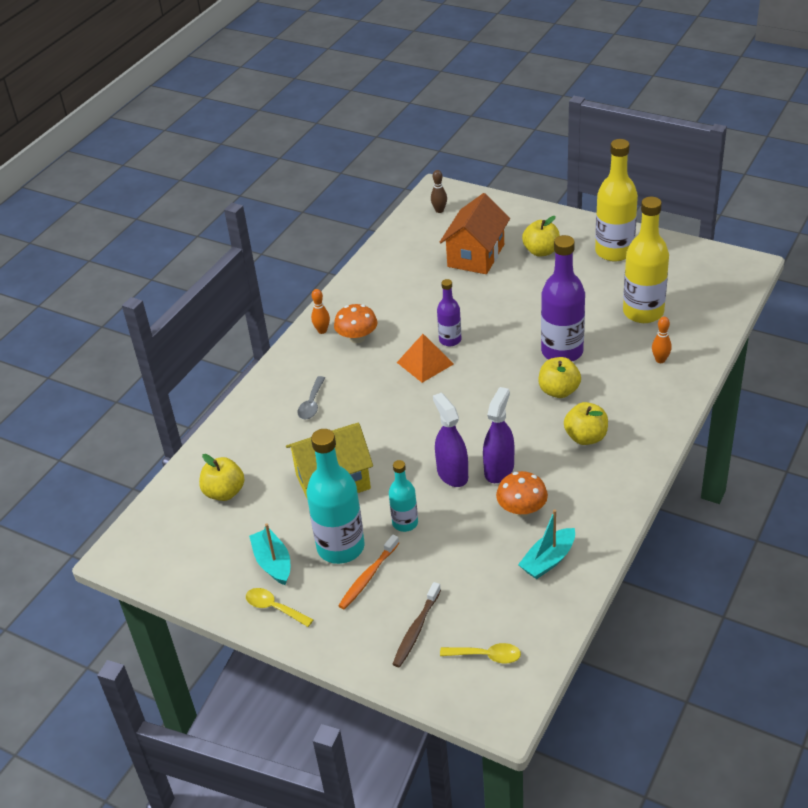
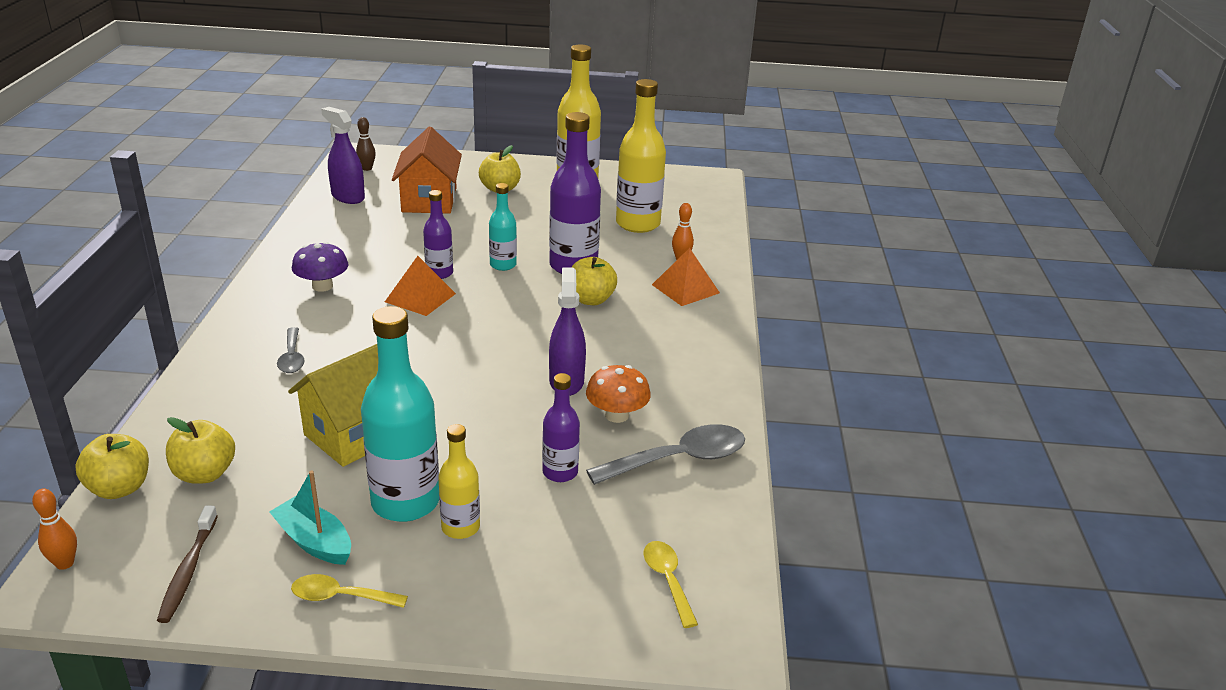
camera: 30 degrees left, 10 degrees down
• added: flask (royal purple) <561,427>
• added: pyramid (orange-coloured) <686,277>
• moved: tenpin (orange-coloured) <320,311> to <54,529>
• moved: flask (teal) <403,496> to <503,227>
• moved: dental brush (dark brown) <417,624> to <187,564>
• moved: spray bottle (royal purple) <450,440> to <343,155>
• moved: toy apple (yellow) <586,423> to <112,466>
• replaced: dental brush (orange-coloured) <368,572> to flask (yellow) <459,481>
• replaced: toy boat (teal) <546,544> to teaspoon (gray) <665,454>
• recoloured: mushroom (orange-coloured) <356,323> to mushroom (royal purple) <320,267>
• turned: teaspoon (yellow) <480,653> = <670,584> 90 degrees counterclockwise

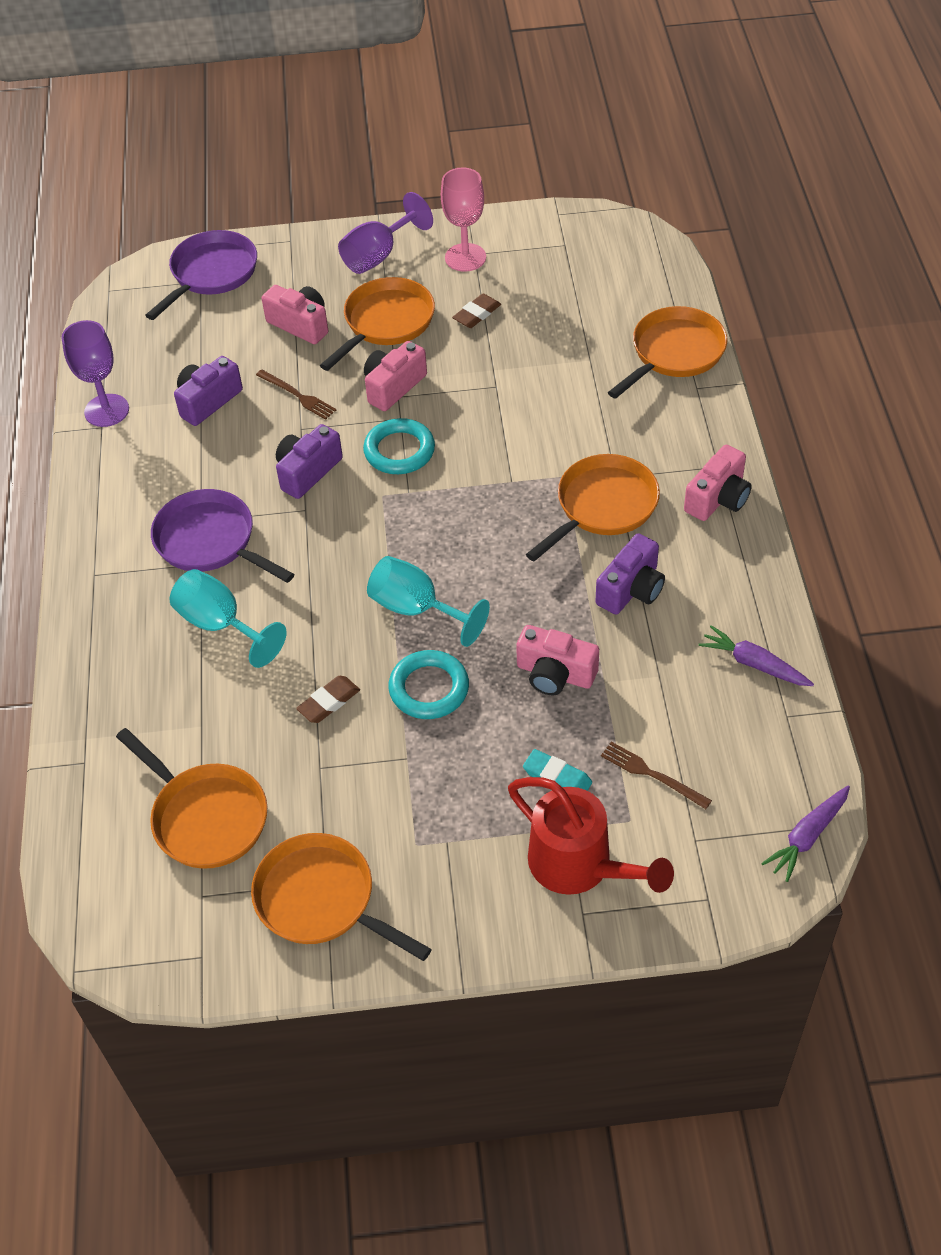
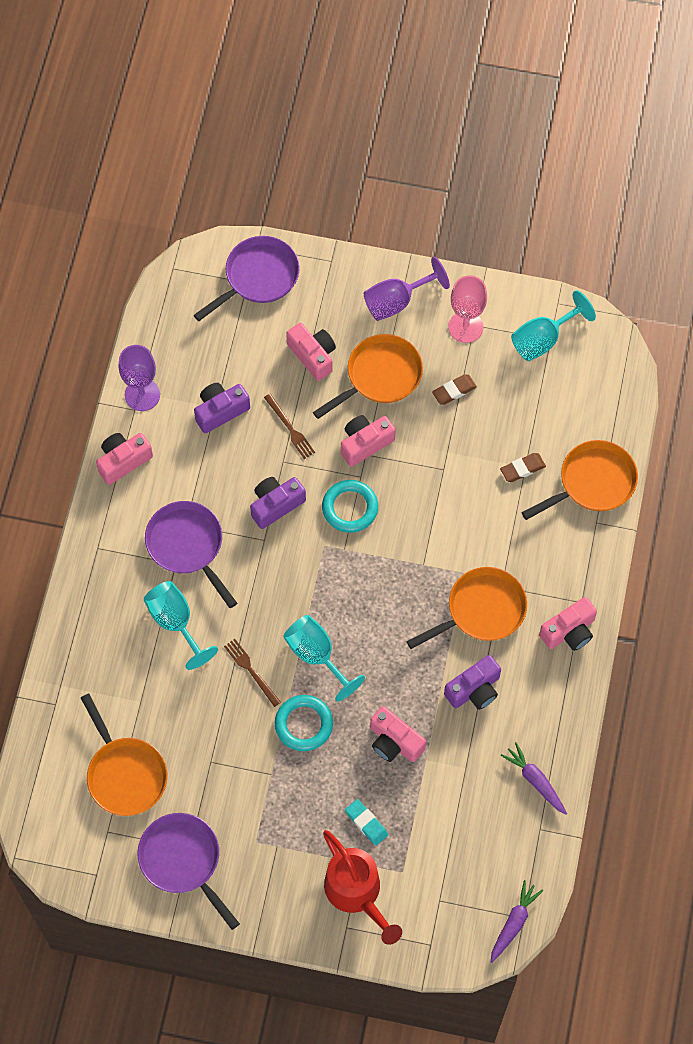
camera: 15 degrees right, 15 degrees up
• added: compact camera (rose-pink) <124,459>
• added: goblet (teal) <553,325>
• moved: pencil eraser (dark brown) <328,699> to <523,467>
• moved: dinner fork (dark brown) <656,775> to <252,673>
• recoloured: skillet (orange-coloured) <341,897> to skillet (royal purple) <189,871>
• turned: root vegetable (royal purple) <805,833> = <517,921> 150 degrees clockwise

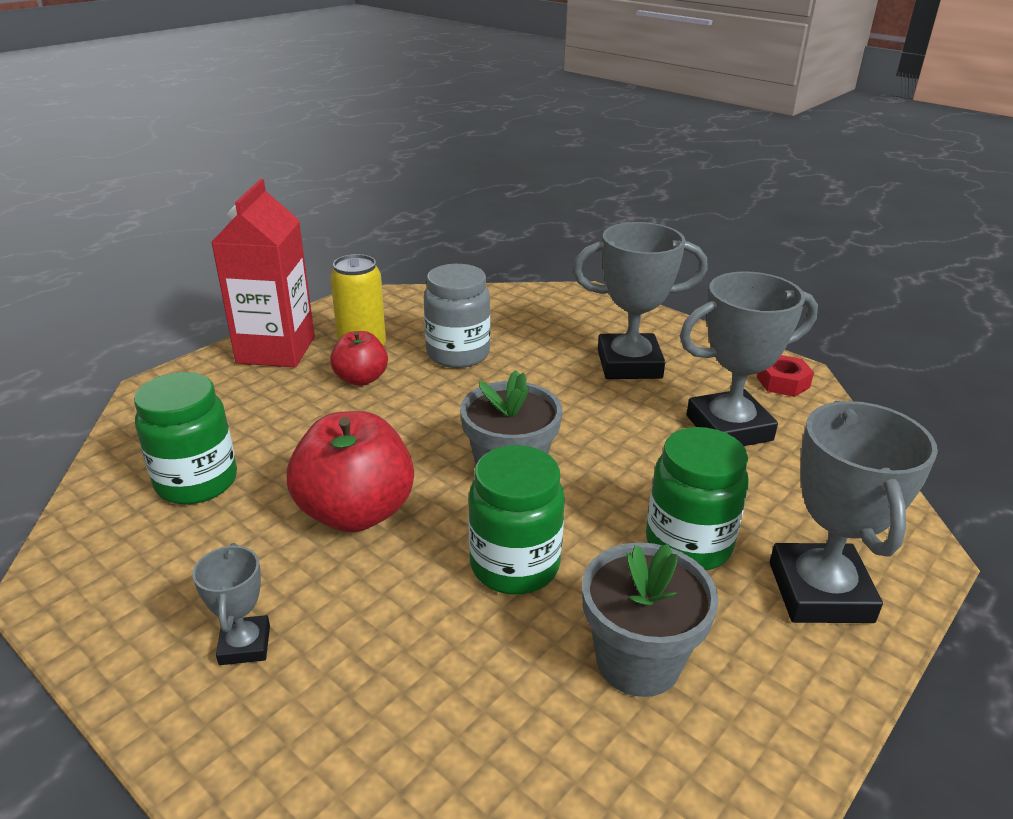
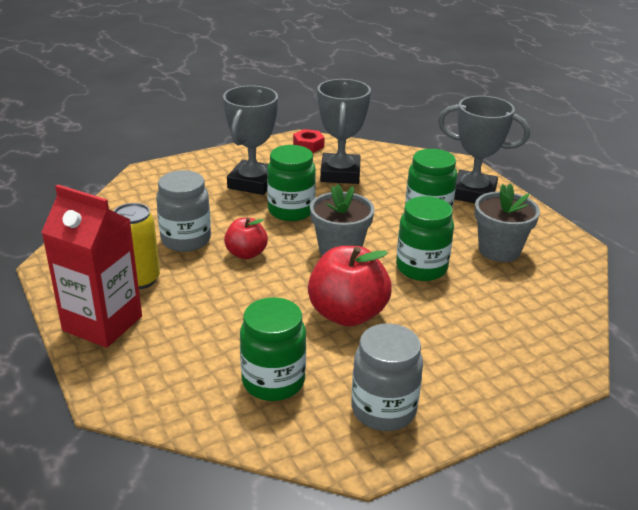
camera: 70 degrees left, 0 degrees up
• removed: prize cup (gray) <231,604>
• added: jam jar (green) <291,183>
• added: jam jar (gray) <387,377>
• moved: toy apple (red) <359,358> to <246,238>

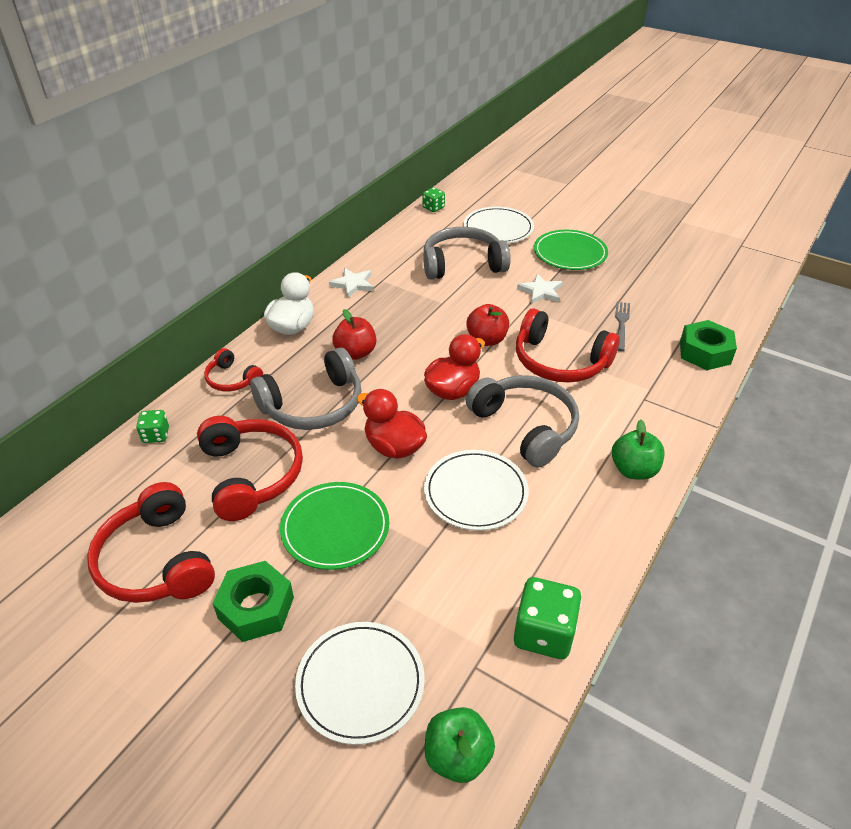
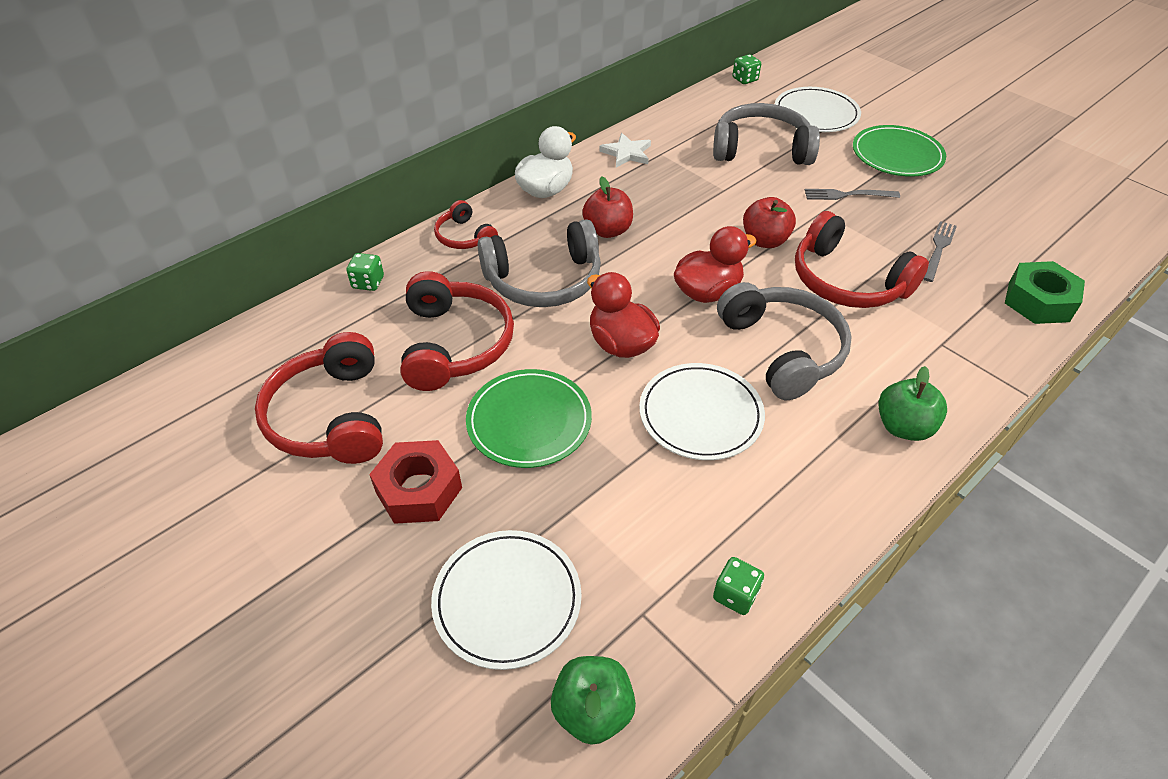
camera: 15 degrees right, 5 degrees up
• replaced: star shape (snow-white) <540,289> to dinner fork (gray) <852,194>
• recoloured: nut (green) <253,601> to nut (red) <415,482>
• resized: dice (green) <547,618> = <738,586> x0.56

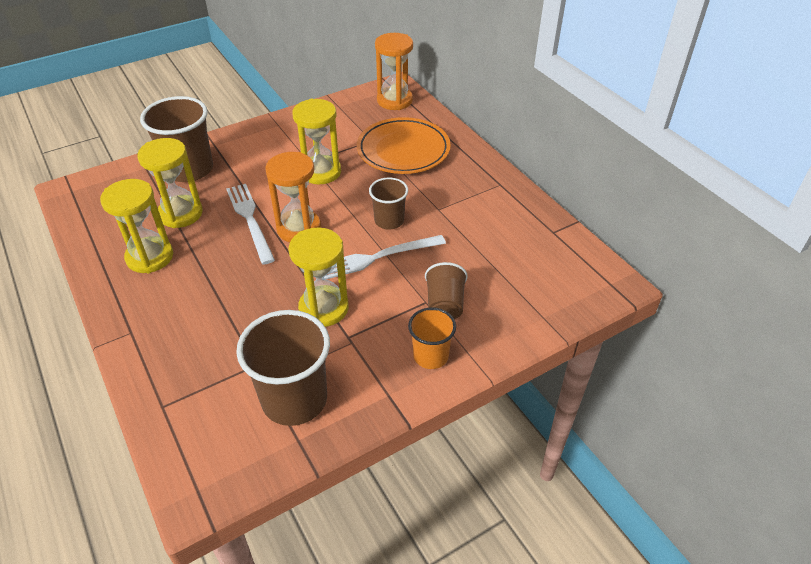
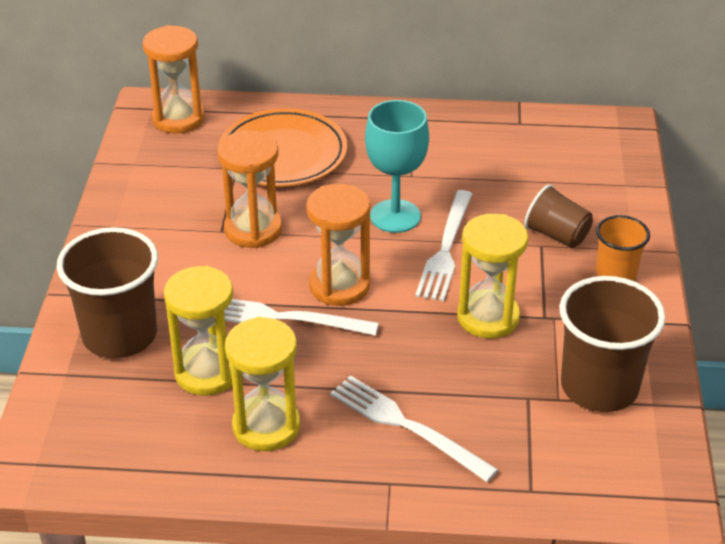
camera: 55 degrees left, 5 degrees down
• added: dinner fork (snow-white) <414,428>
• replaced: tumbler (dark brown) <388,203> to goblet (teal) <397,166>
• recoloured: hourglass (yellow) <316,141> to hourglass (orange-coloured) <249,189>

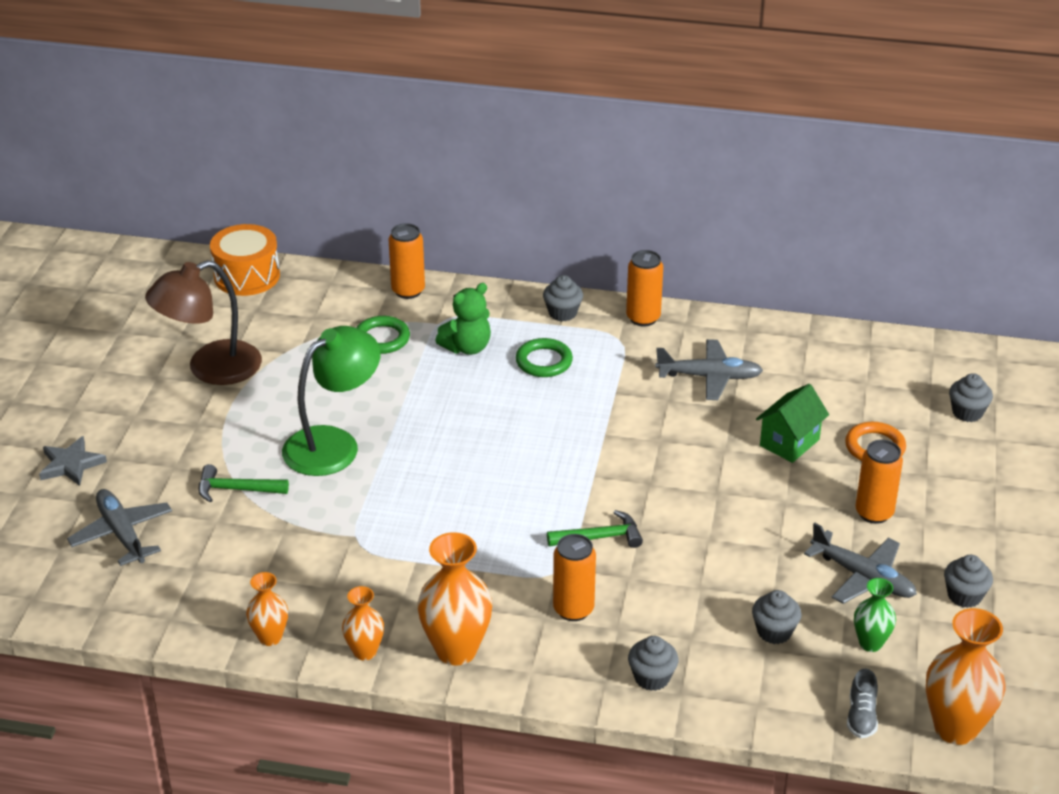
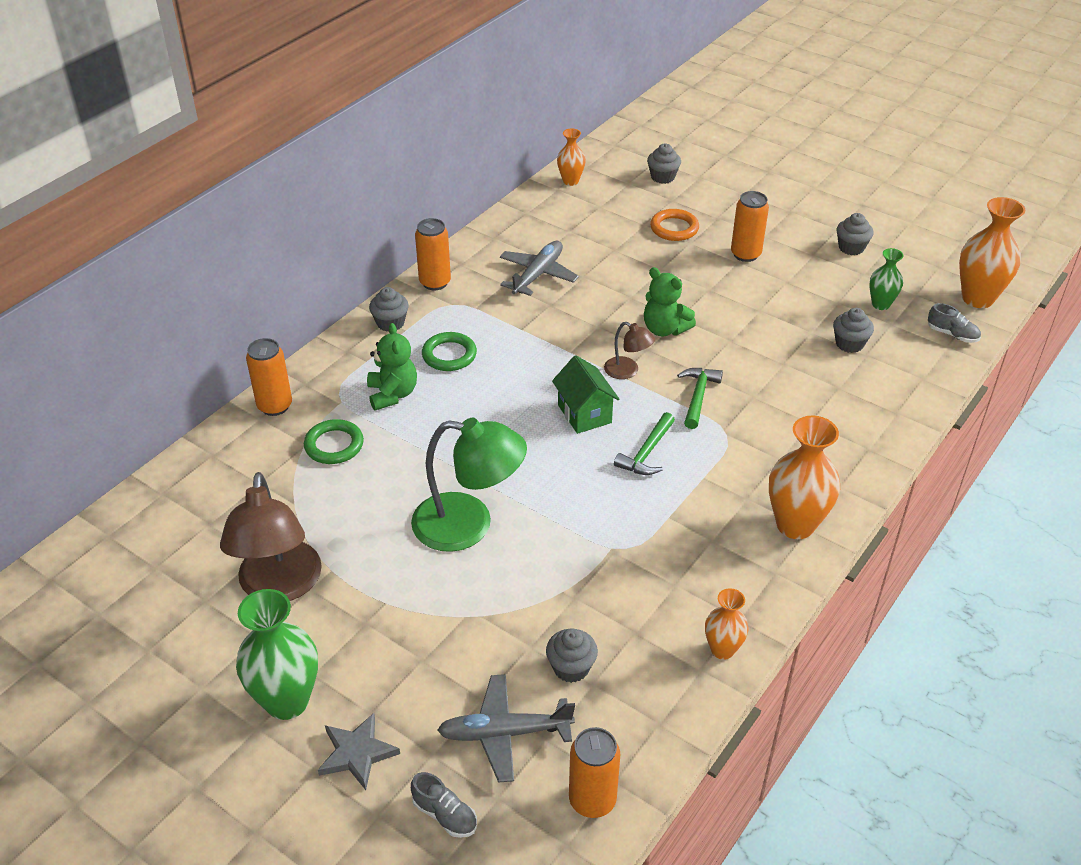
camera: 65 degrees left, 5 degrees up
• removed: toy drum (orange-coloured) <245,260>
• removed: aeroplane (gray) <860,563>
• added: flower vase (green) <277,654>
• added: sneaker (gray) <444,805>
• added: desk lamp (dark brown) <629,350>
• added: teddy bear (green) <670,301>
• moved: claw hammer (green) <244,483> to <644,443>
• moved: flower vase (orange-coloured) <363,623> to <571,157>
• moved: can (orange-coloured) <574,577> to <594,772>
• moved: cupcake (gray) <653,663> to <572,656>
• moved: toy house (green) <792,423> to <586,394>
• turned: desk lamp (green) <331,401> = <469,485> 120 degrees clockwise

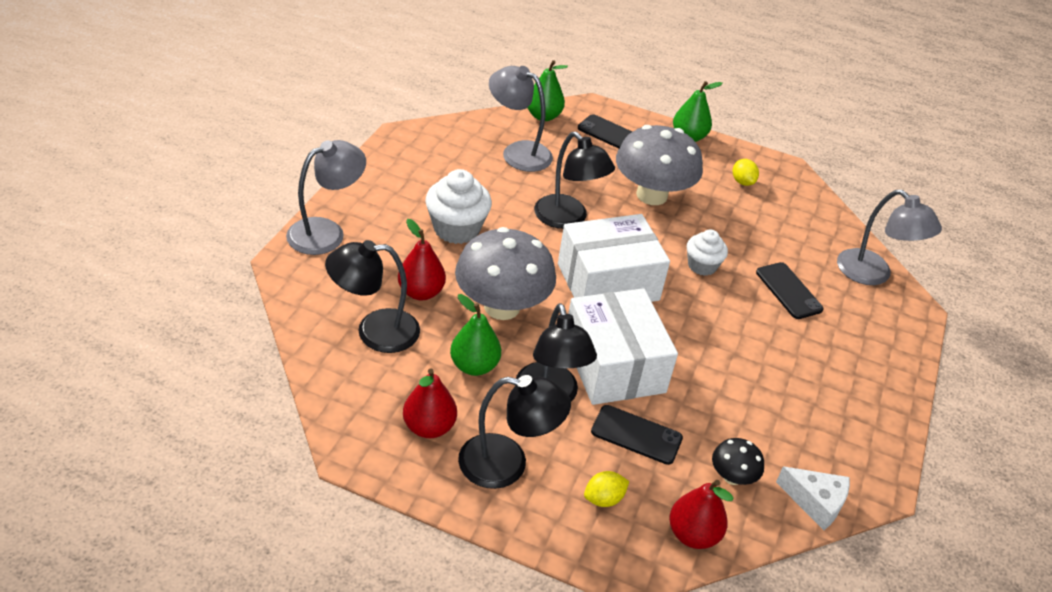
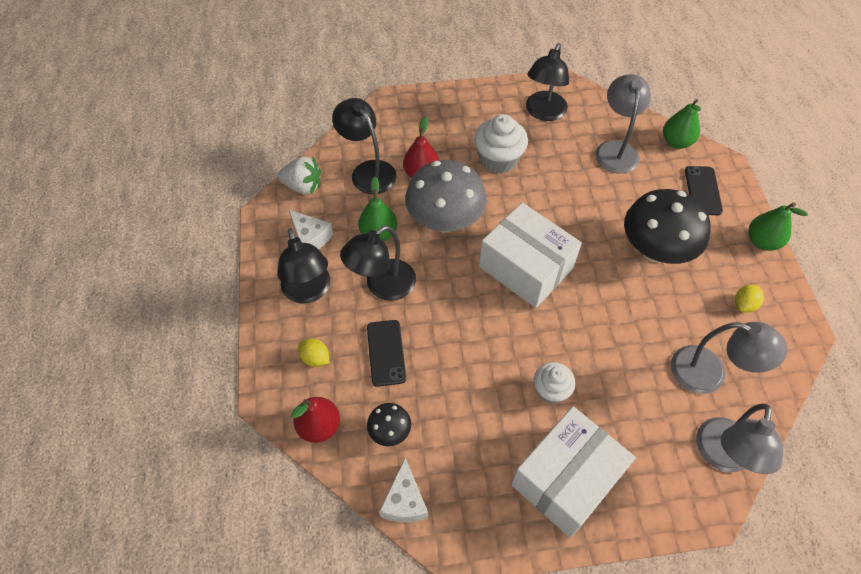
camera: 65 degrees right, 15 degrees up
• removed: mobile phone (black) <790,290>
• added: berry (snow-white) <299,176>
• moved: desk lamp (gray) <326,197> to <729,358>
• moved: desk lamp (black) <574,180> to <547,82>
• moved: box (snow-white) <623,346> to <573,472>
• moved: cupcake (snow-white) <707,253> to <555,383>
• replaced: toy pear (red) <430,403> to piece of cheese (snow-white) <310,229>
• recoloured: mushroom (gray) <659,165> to mushroom (black) <667,226>

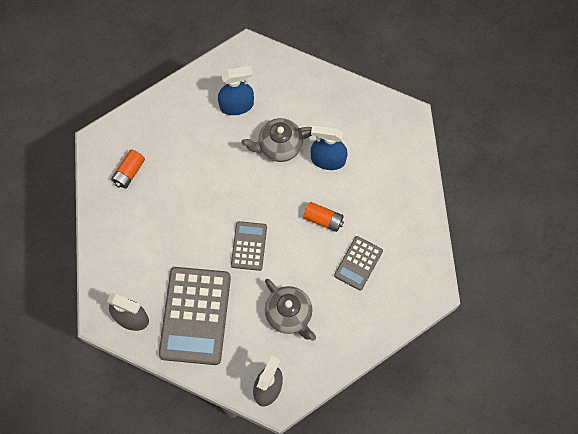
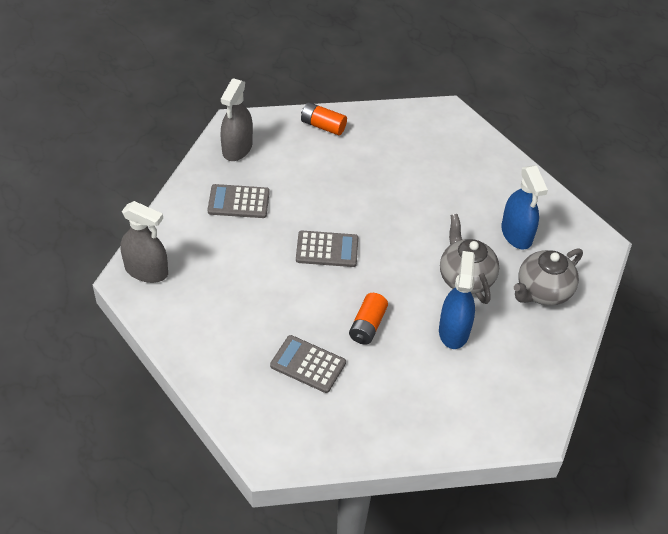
camera: 85 degrees right, 20 degrees down
• moved: battery (orange-coloured) <128,169> to <324,118>
• moved: teapot (gray) <290,310> to <548,277>
• resized: pocket calculator (gray) <195,316> = <238,201> x0.52

